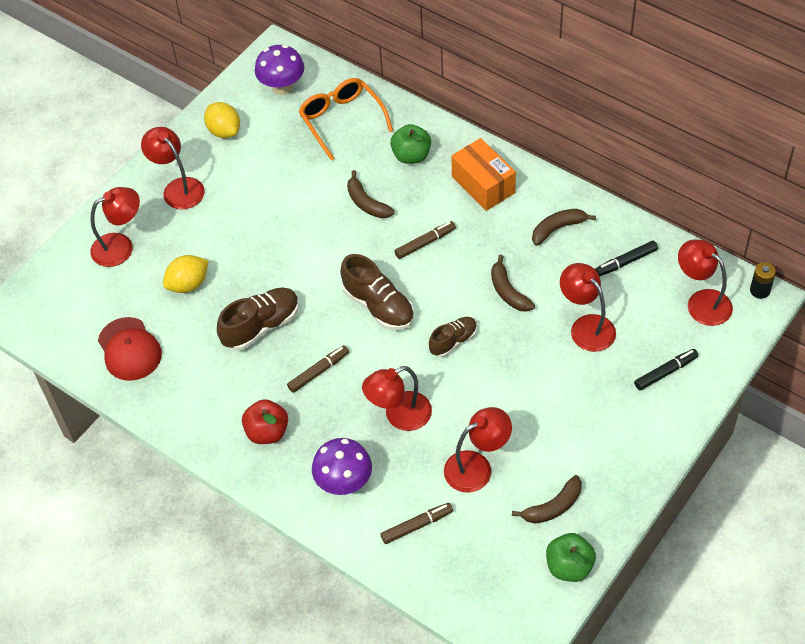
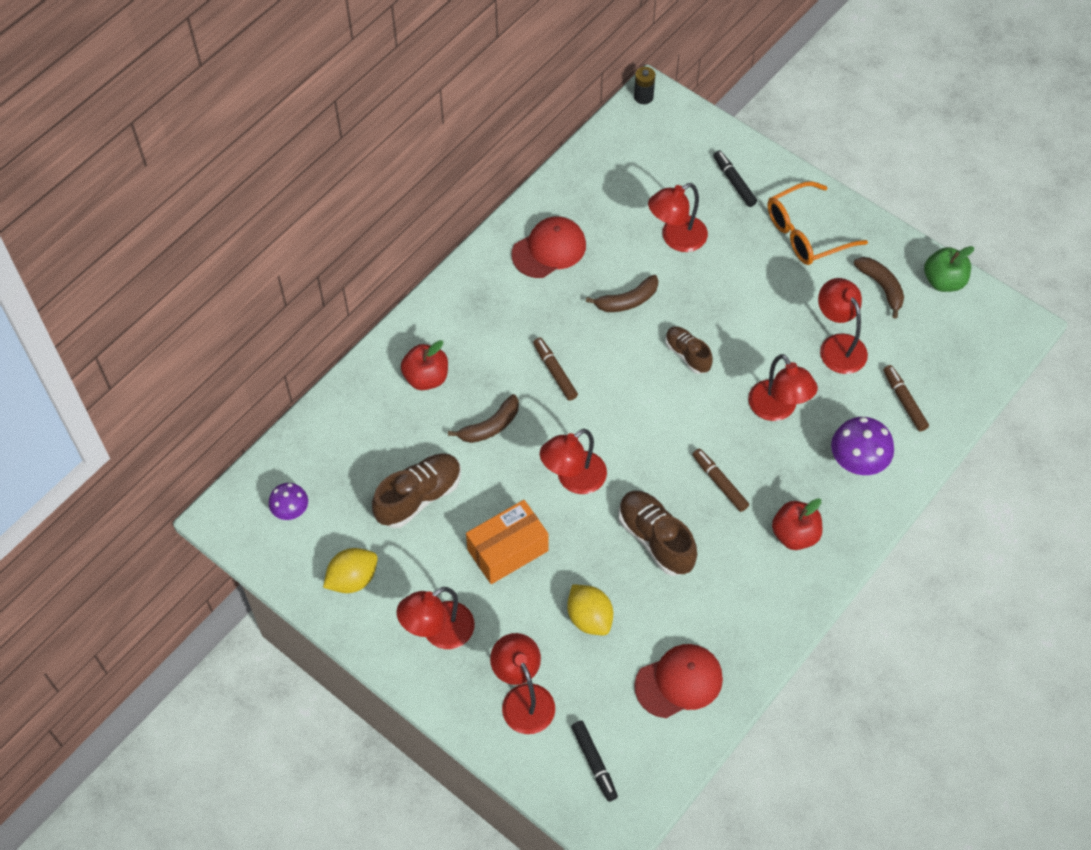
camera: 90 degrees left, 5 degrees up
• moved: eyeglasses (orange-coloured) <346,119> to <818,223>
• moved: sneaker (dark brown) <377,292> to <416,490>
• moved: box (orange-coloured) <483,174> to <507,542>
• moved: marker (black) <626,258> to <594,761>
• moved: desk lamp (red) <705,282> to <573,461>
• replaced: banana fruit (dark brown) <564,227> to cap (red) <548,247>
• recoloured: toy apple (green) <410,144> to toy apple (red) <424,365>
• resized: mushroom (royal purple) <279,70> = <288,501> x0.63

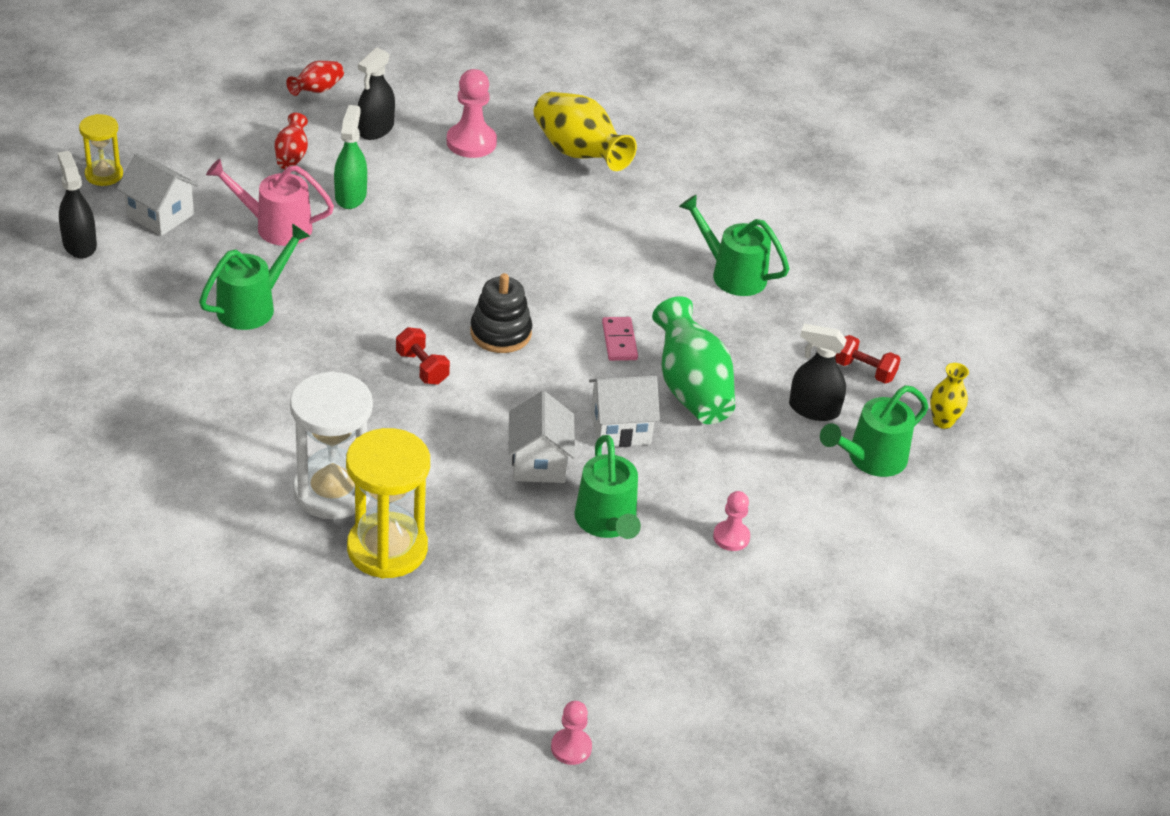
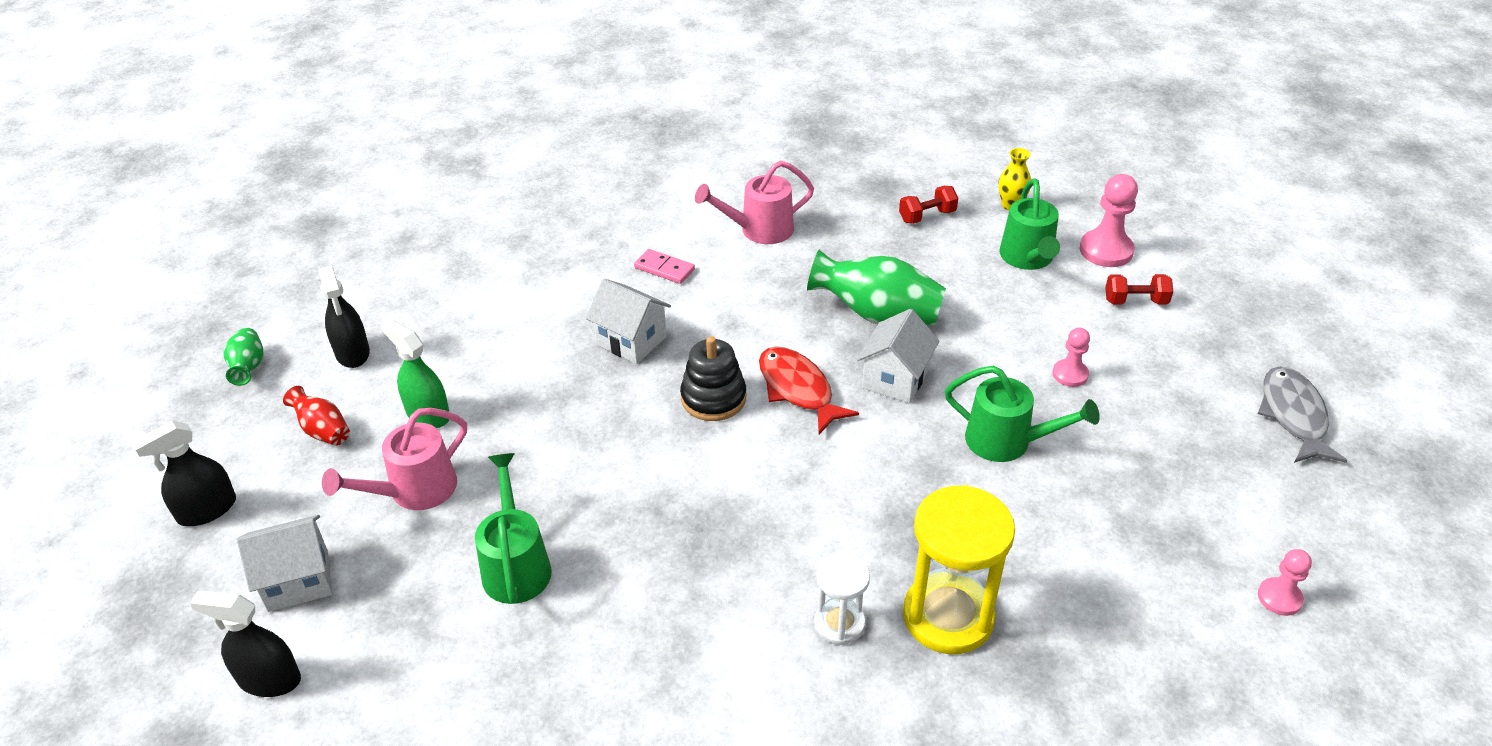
camera: 50 degrees left, 0 degrees up
• removed: hourglass (yellow) <101,150>
• removed: flower vase (yellow) <585,131>
• added: toy fish (red) <809,390>
• added: toy fish (gray) <1302,414>
• moved: hand weight (red) <423,356> to <1139,289>
• moved: pawn (rose-pink) <472,113> to <1109,220>
• moved: toy house (snow-white) <541,437> to <628,321>
• moved: domino tile (rose-pink) <620,339> to <664,266>
• moved: spray bottle (black) <818,372> to <184,473>
• recoloured: flower vase (red) <315,78> to flower vase (green) <244,357>
• recoloured: watering pot (green) <734,245> to watering pot (rose-pink) <754,202>
• resized: hourglass (snow-white) <331,445> = <842,599> x0.56

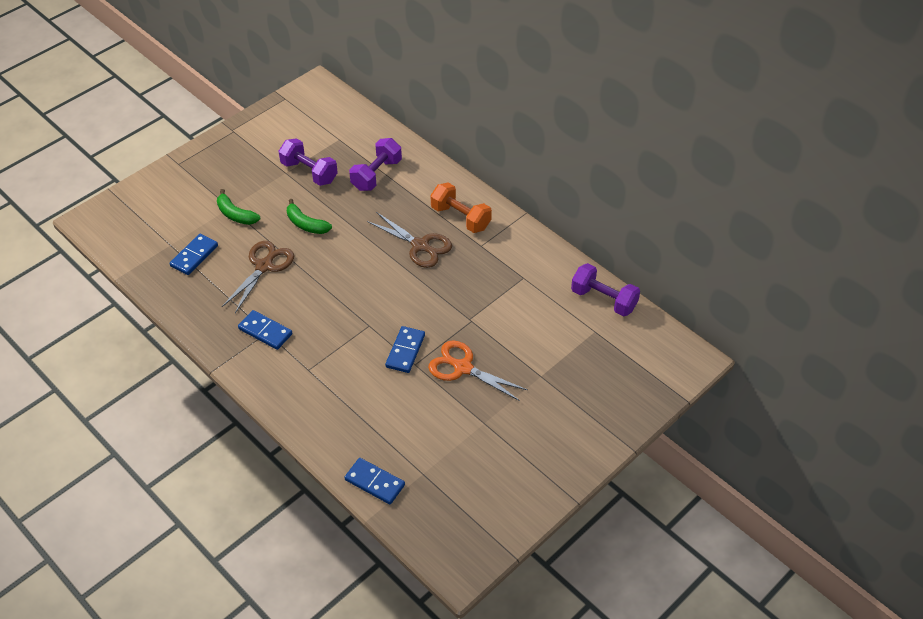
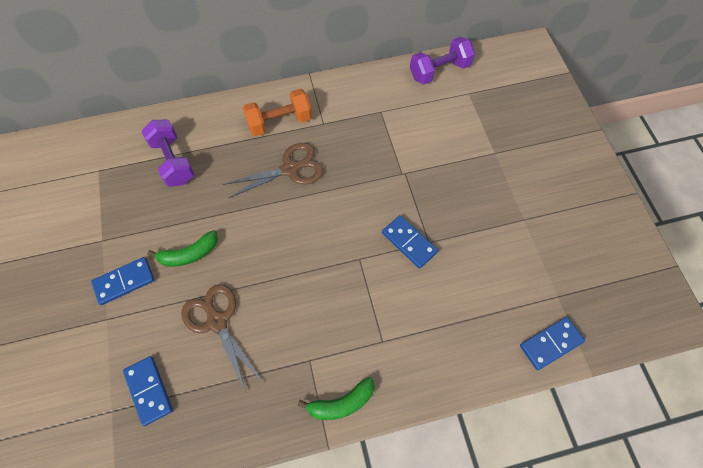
camera: 60 degrees left, 15 degrees up
• removed: hand weight (royal purple) <308,162>
• removed: shears (orange-coloured) <477,371>
• moved: banana fruit (green) <238,207> to <336,398>
• moved: domino tile (cobalt) <265,330> to <122,281>

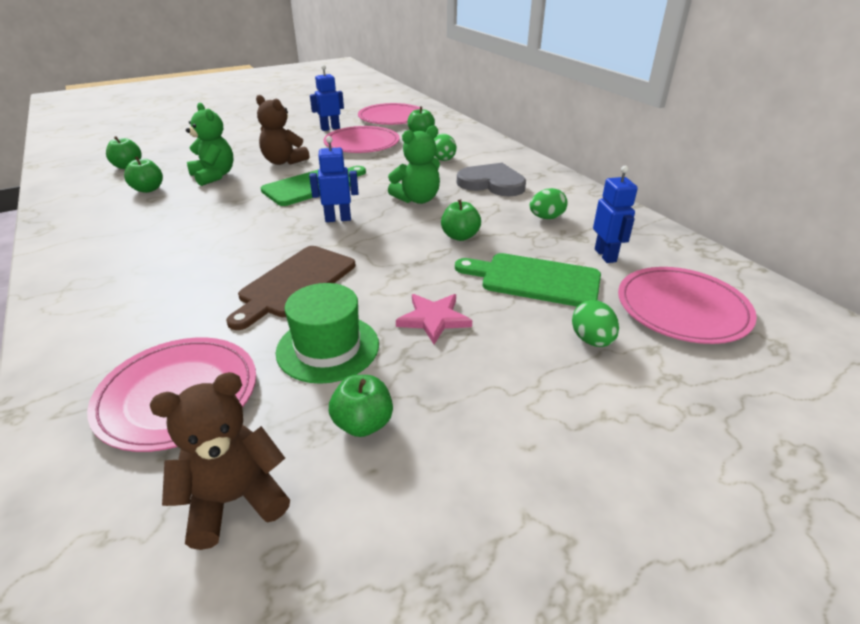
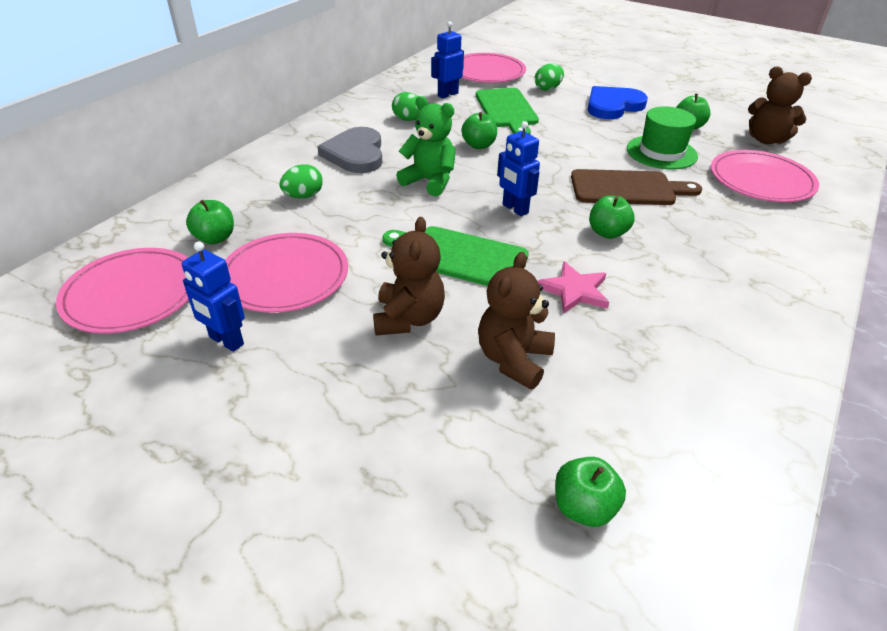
camera: 120 degrees left, 5 degrees up
• added: love heart (cobalt) <618,102>
• moved: toy apple (green) <143,174> to <612,217>
• moved: star shape (rose-pink) <434,319> to <573,287>
• recoloured: teddy bear (green) <210,144> to teddy bear (dark brown) <516,321>

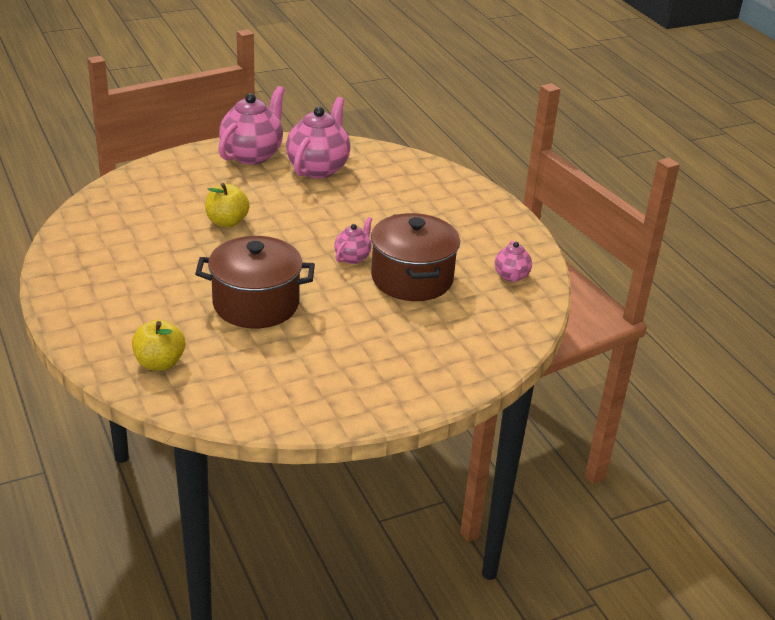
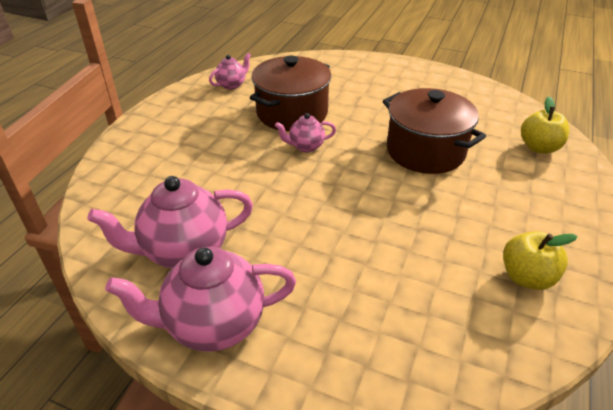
camera: 130 degrees left, 5 degrees up
• moved: toy apple (yellow) <227,205> to <540,260>

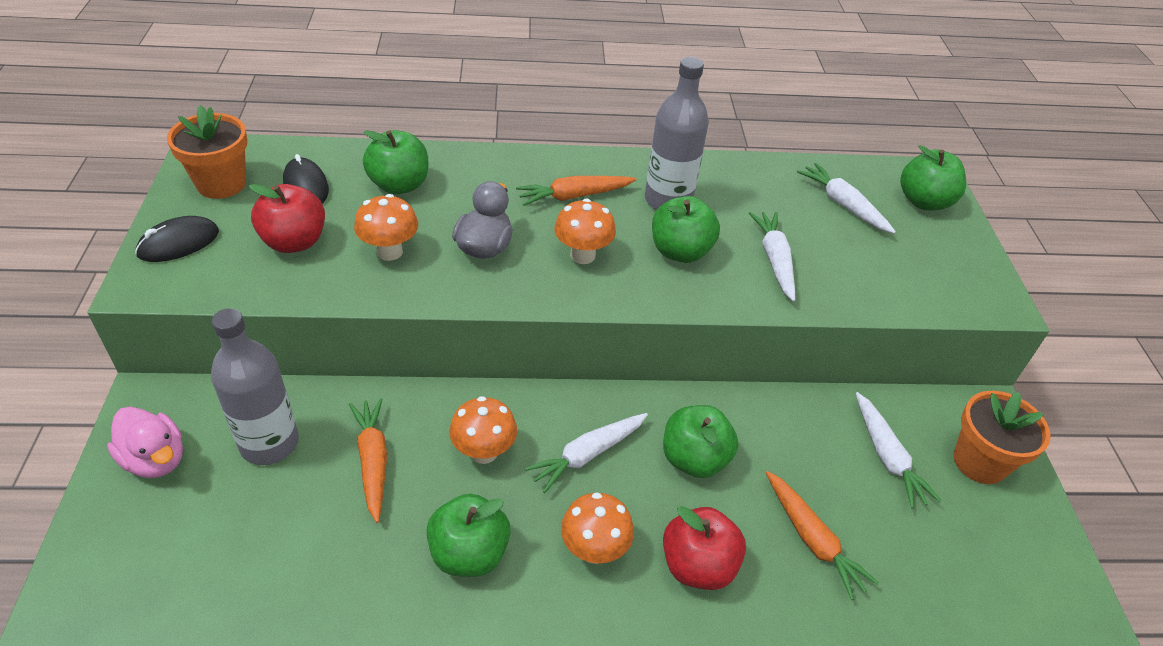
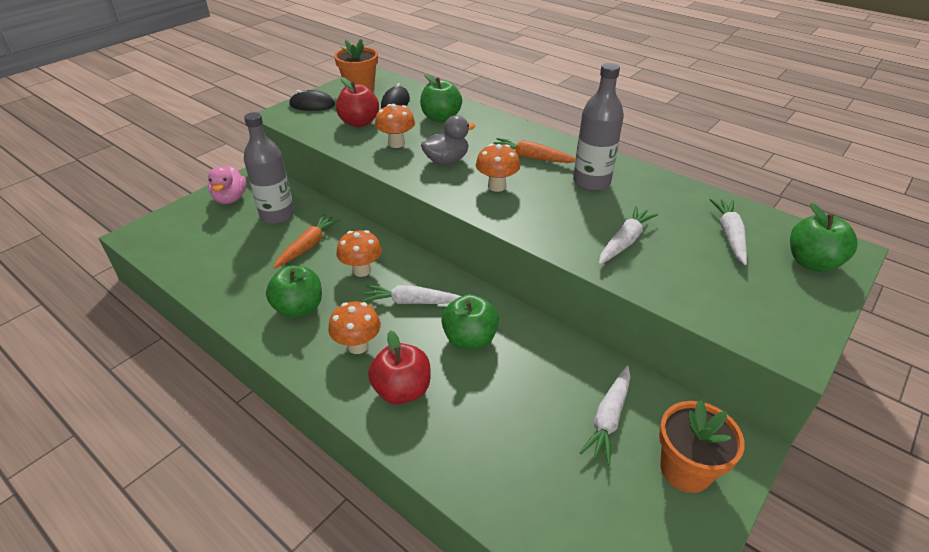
camera: 45 degrees right, 5 degrees down
• removed: toy apple (green) <686,229>
• removed: root vegetable (orange-coloured) <822,535>

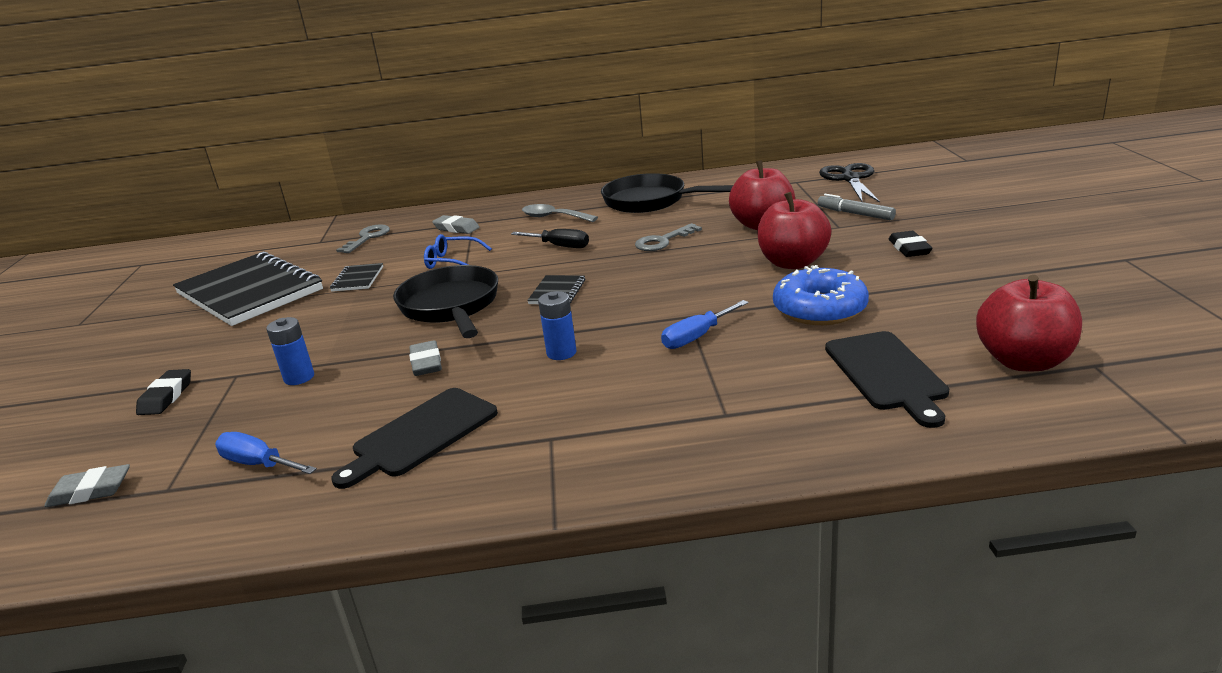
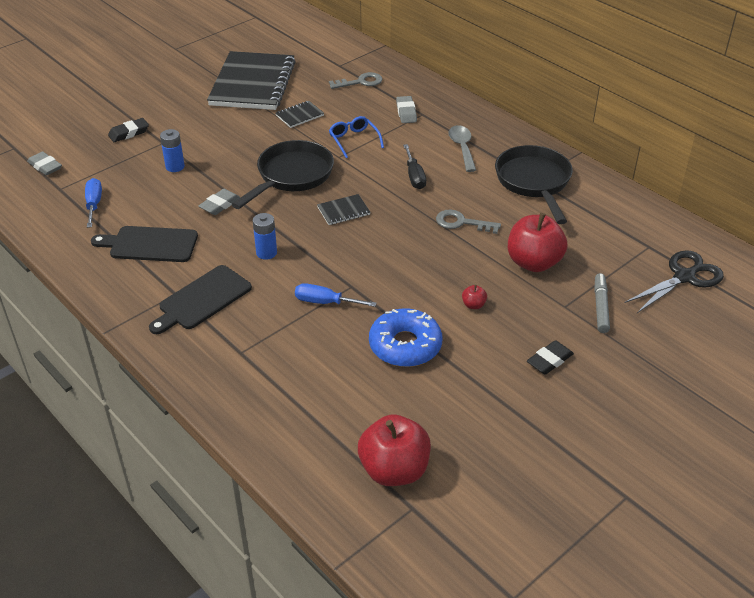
camera: 50 degrees right, 15 degrees up
• moved: bread board (black) <887,379> to <200,299>
• resized: toy apple (red) <794,230> = <474,297> x0.41

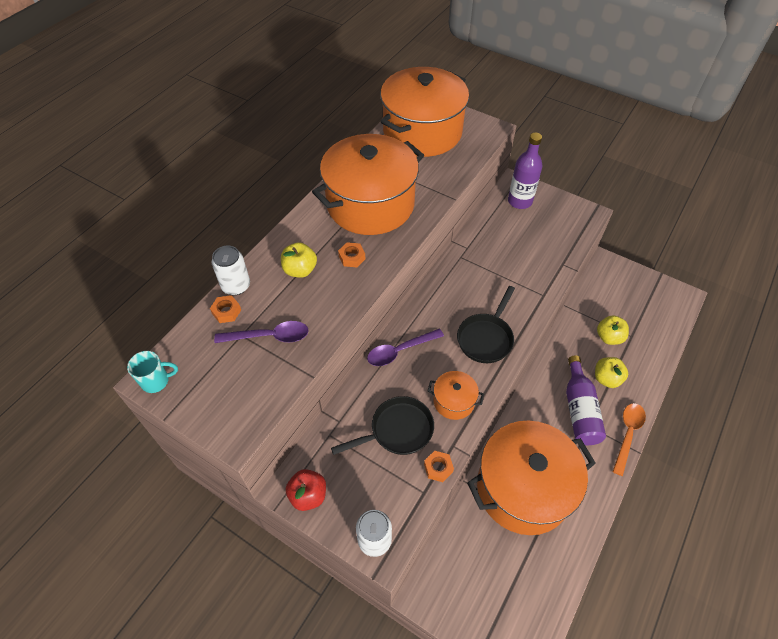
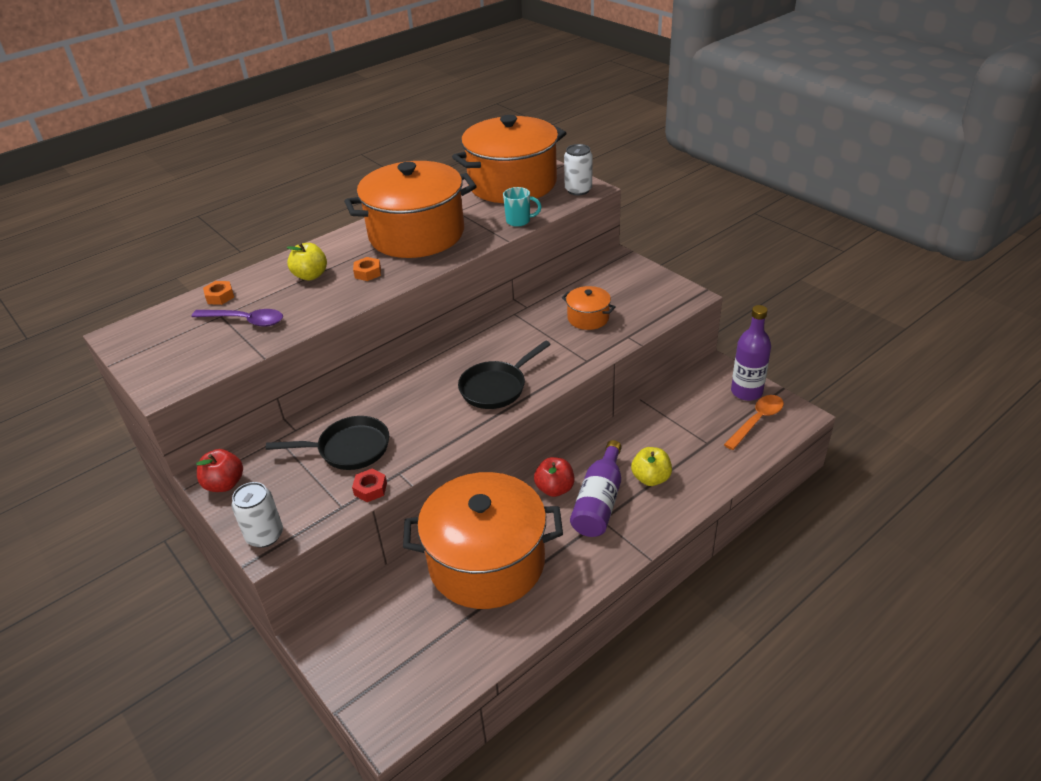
camera: 20 degrees right, 15 degrees down
• removed: teaspoon (royal purple) <405,347>
• removed: toy apple (yellow) <613,330>
• added: toy apple (red) <554,477>
• moved: coffee mug (teal) <152,372> to <522,207>
• moved: can (snow-white) <231,270> to <578,169>
• moved: stockpot (orange-coloured) <456,395> to <589,308>
• moved: flask (royal purple) <525,170> to <751,353>
• moved: teaspoon (orange-coloured) <629,439> to <754,422>
• recoloured: nut (orange-coloured) <439,466> to nut (red) <369,485>

